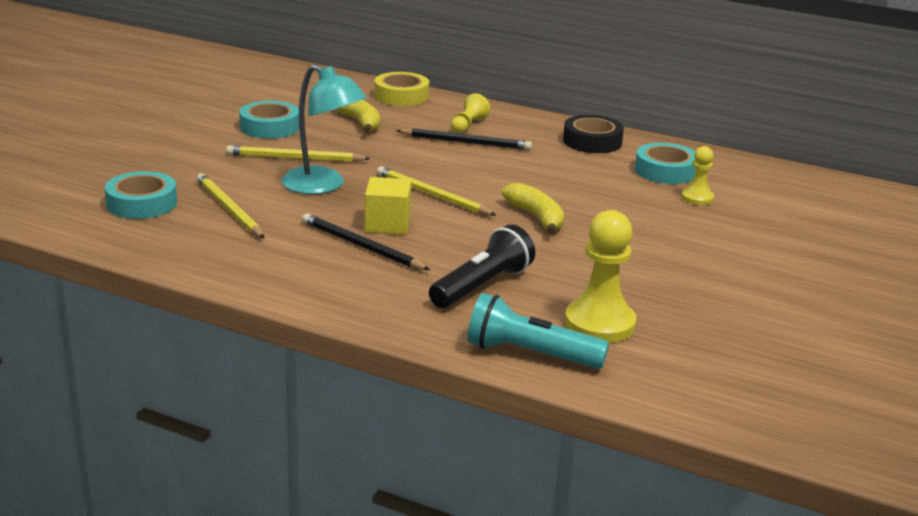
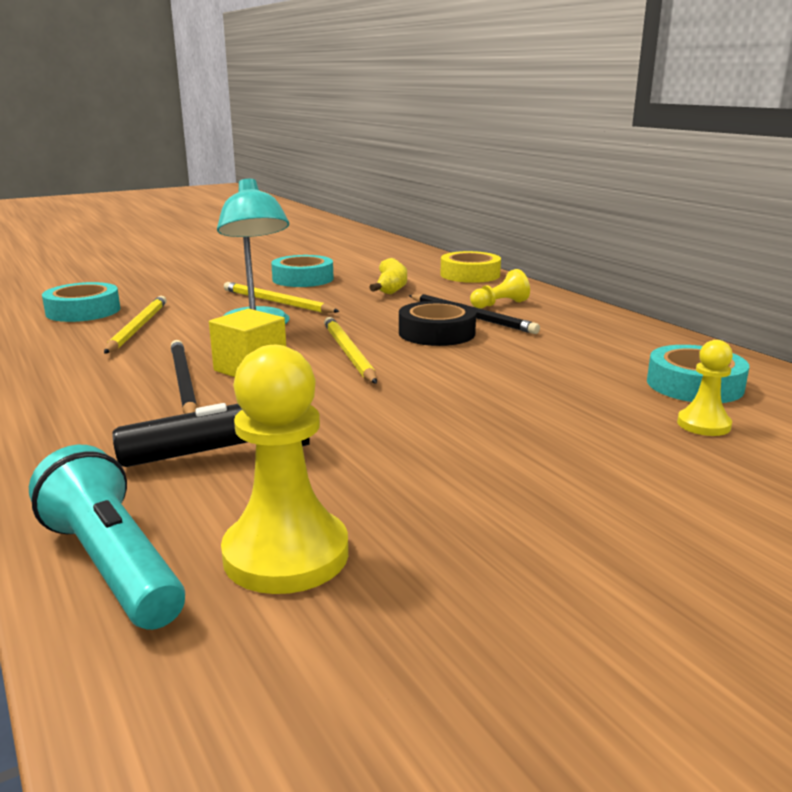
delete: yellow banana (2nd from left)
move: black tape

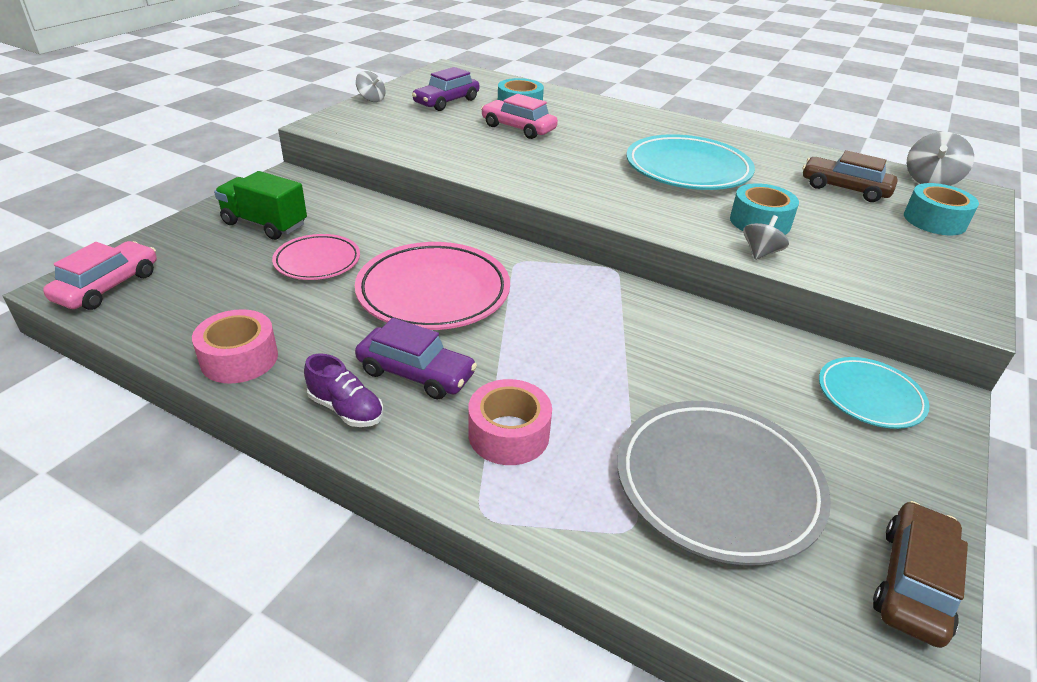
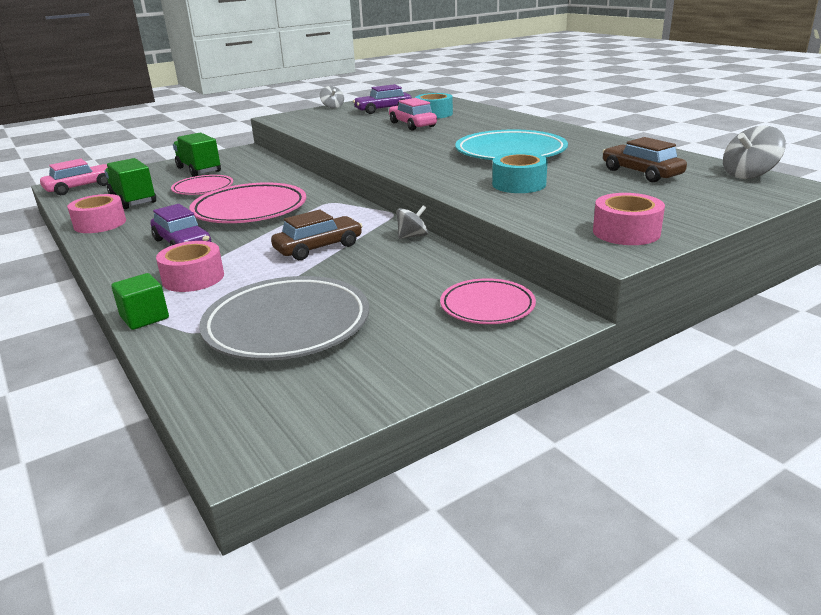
delete: purple shoe; turquoise tape (3rd from left)
insert: green truck (1st from left); green cube; pink tape (3rd from left)
move: grey spinning top (2nd from left); brown car (2nd from left in the first image) to brown car (1st from left)
recolor: turquoise plate (2nd from left) to pink plate (3rd from left)

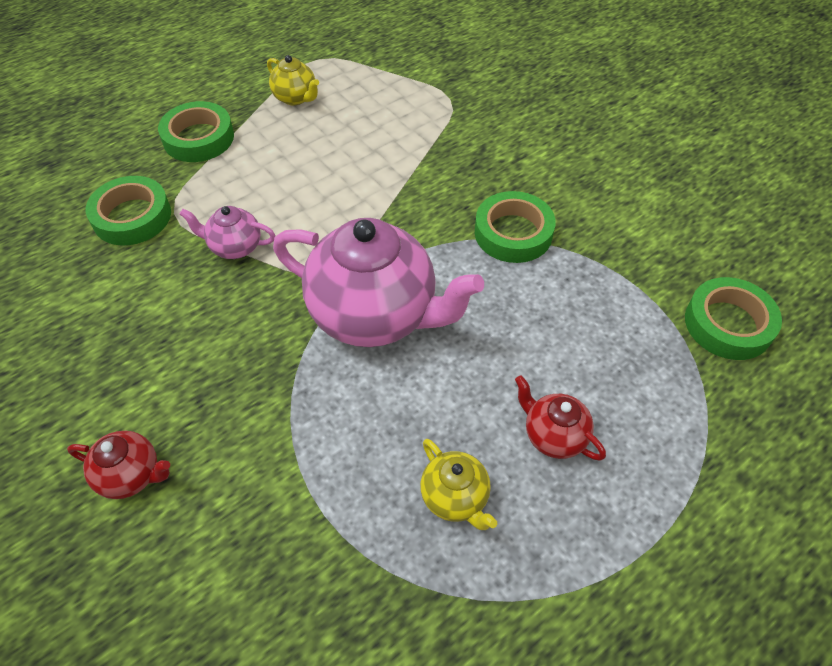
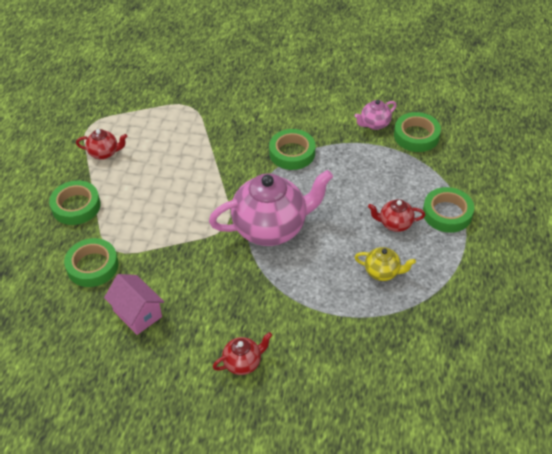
insert: pink house; green tape (5th from left)
move: pink teapot (1st from left in the first image) to pink teapot (2nd from left)
recolor: yellow teapot (1st from left) to red teapot (1st from left)

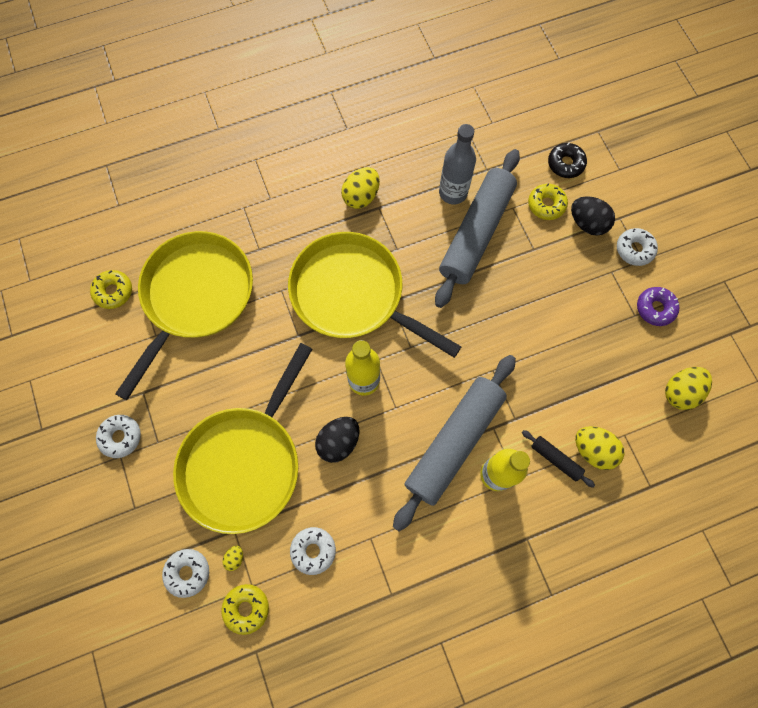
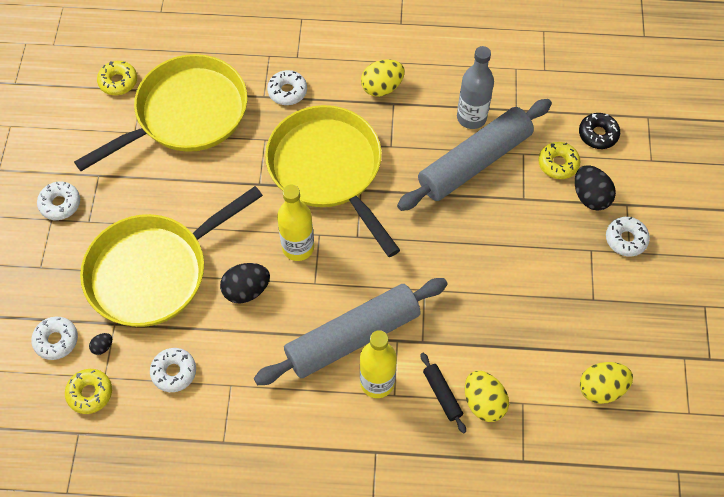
delete: purple donut
insert: white donut (4th from left)
recolor: yellow egg (1st from left) to black egg (1st from left)

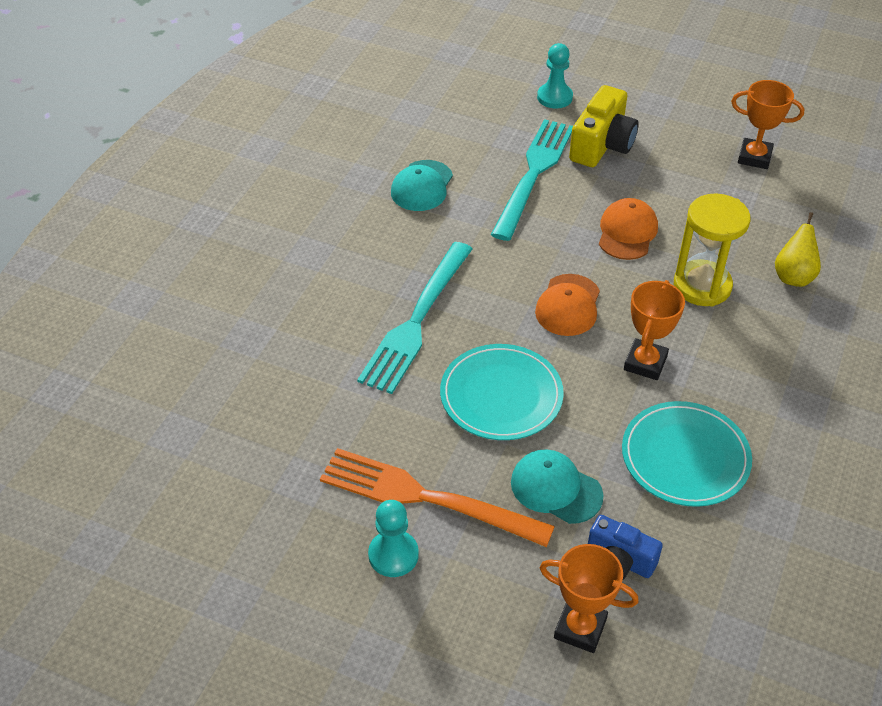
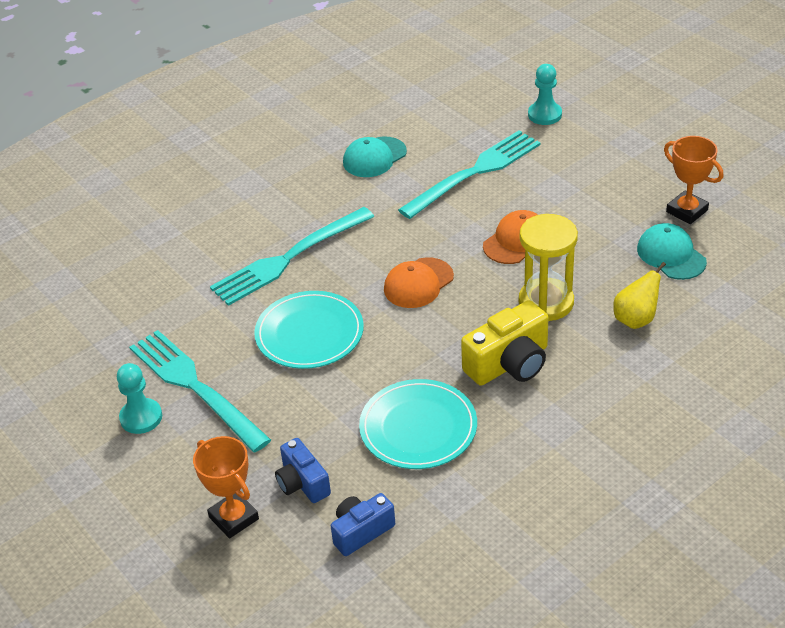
delete: orange trophy (2nd from left)
insert: blue camera (2nd from left)
move: turquoise cap (2nd from left); yellow camera
recolor: orange fork to turquoise fork (1st from left)

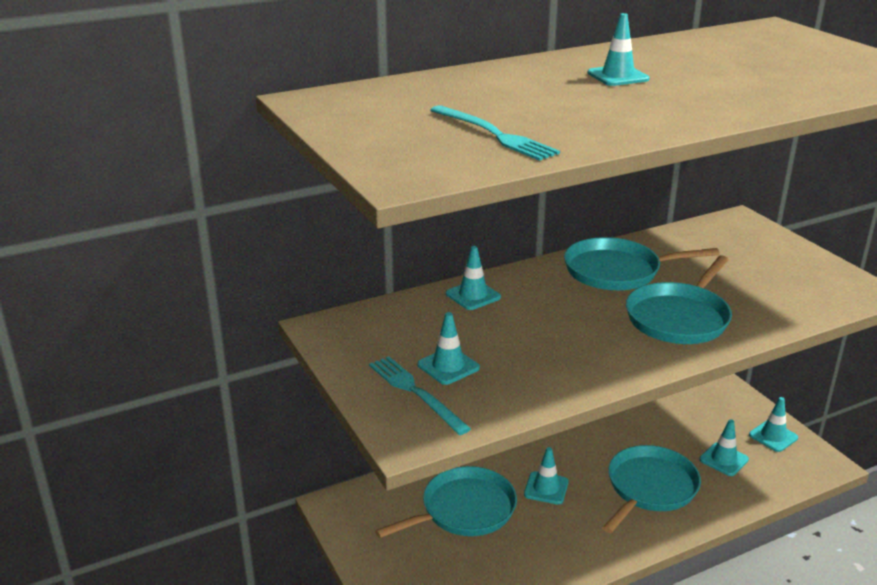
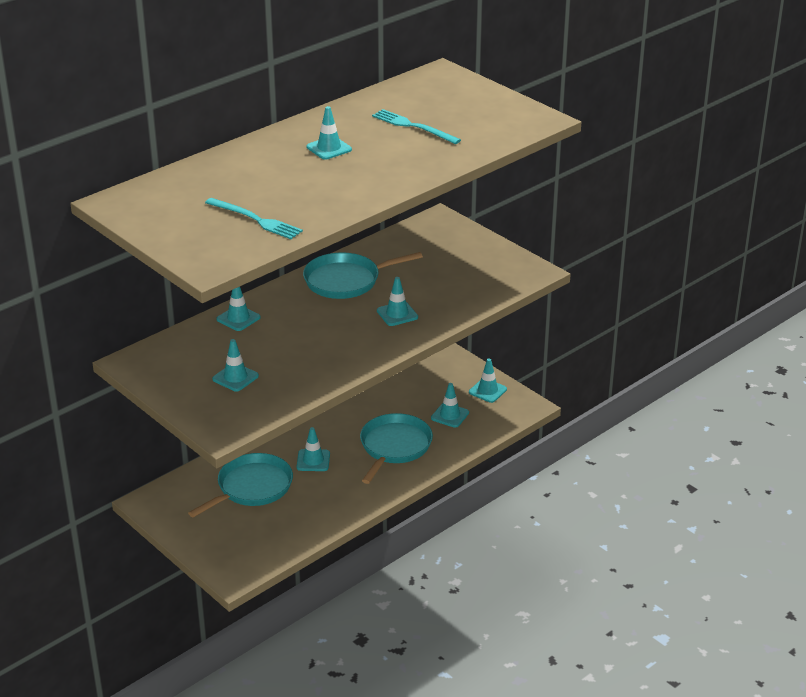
move: turquoise fork (1st from left in the first image) to turquoise fork (2nd from left)
replace: turquoise pan (4th from left) to turquoise traffic cone (5th from left)

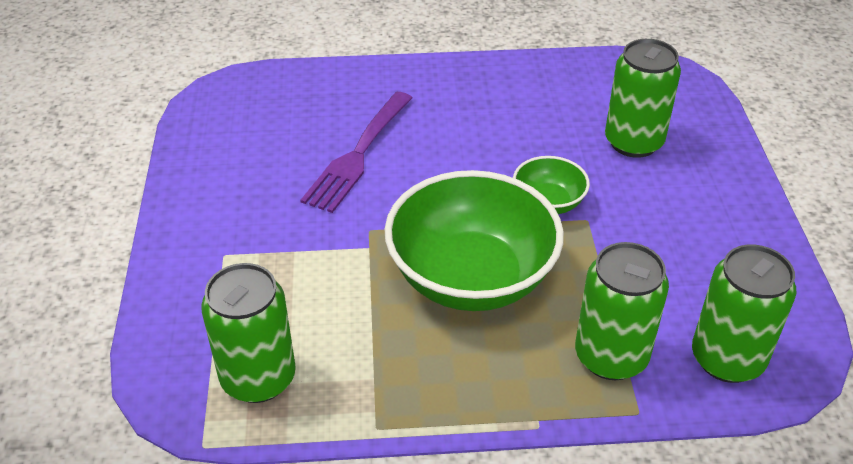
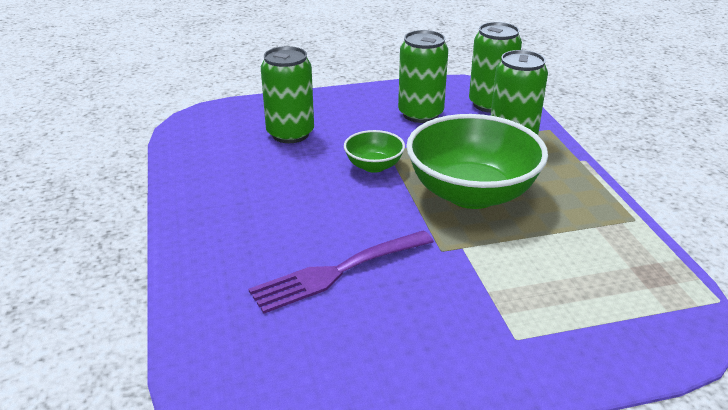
move: green can (1st from left in the first image) to green can (2nd from left)
rotate: purple fork 135 degrees clockwise

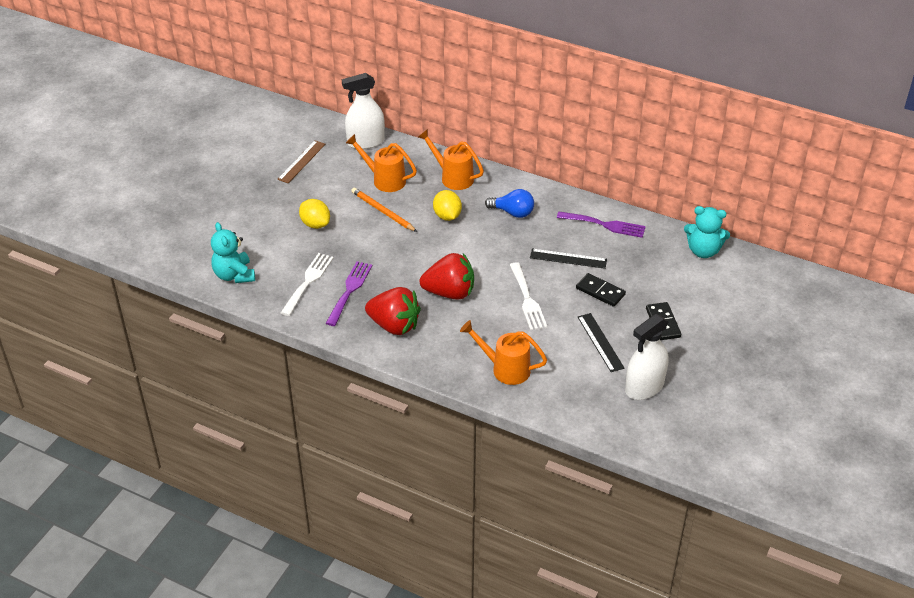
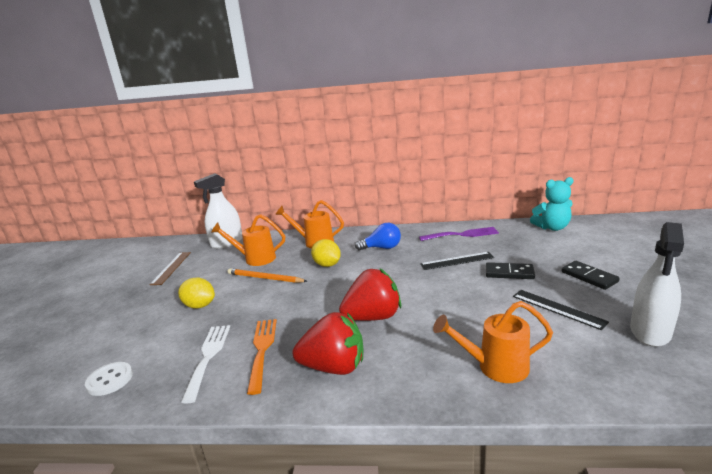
delete: white fork (2nd from left)
replace: turquoise teddy bear (1st from left) to white button
recolor: purple fork (1st from left) to orange fork

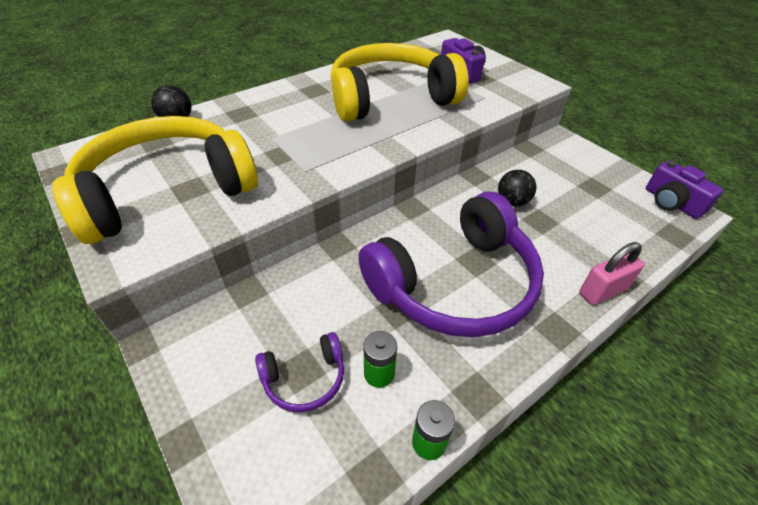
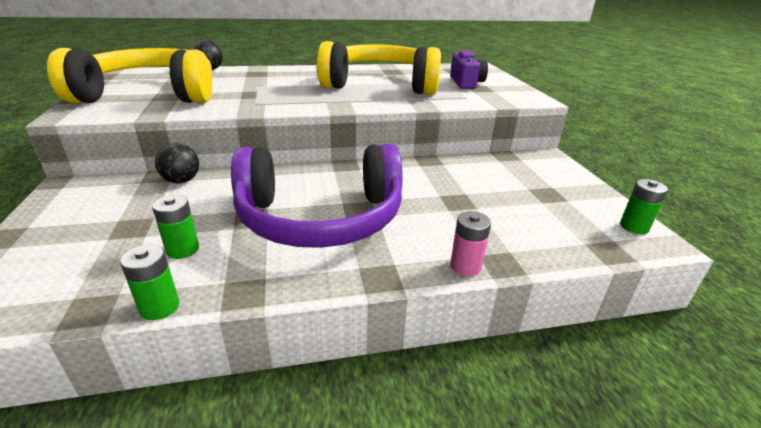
delete: purple headphones (1st from left)
move: black ball (2nd from left in the first image) to black ball (1st from left)
replace: pink padlock to pink battery; purple camera (2nd from left) to green battery (3rd from left)

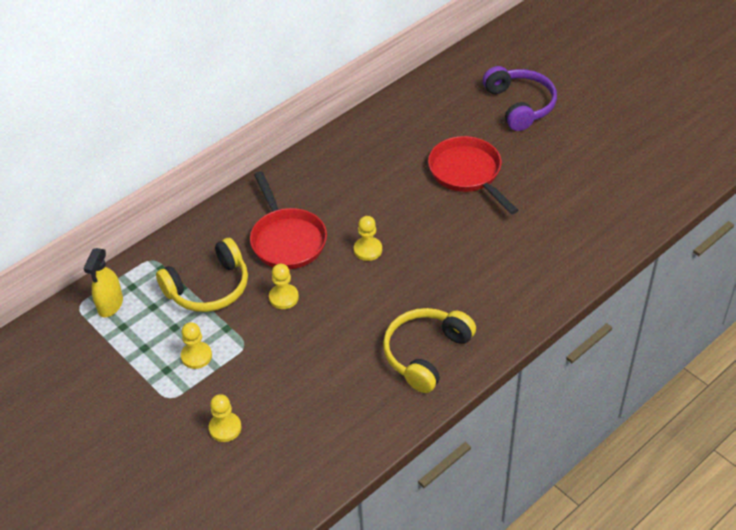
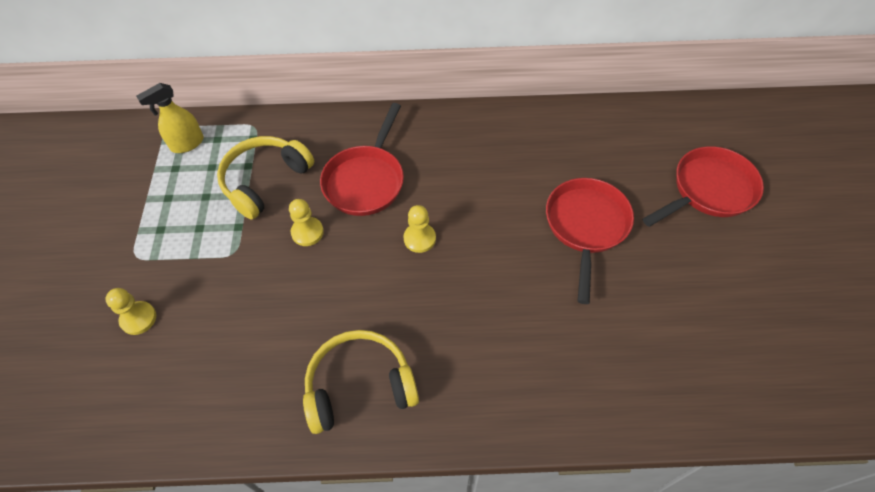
delete: yellow pawn (1st from left)
replace: purple headphones to red pan (3rd from left)
rotate: yellow headphones (1st from left) 120 degrees clockwise

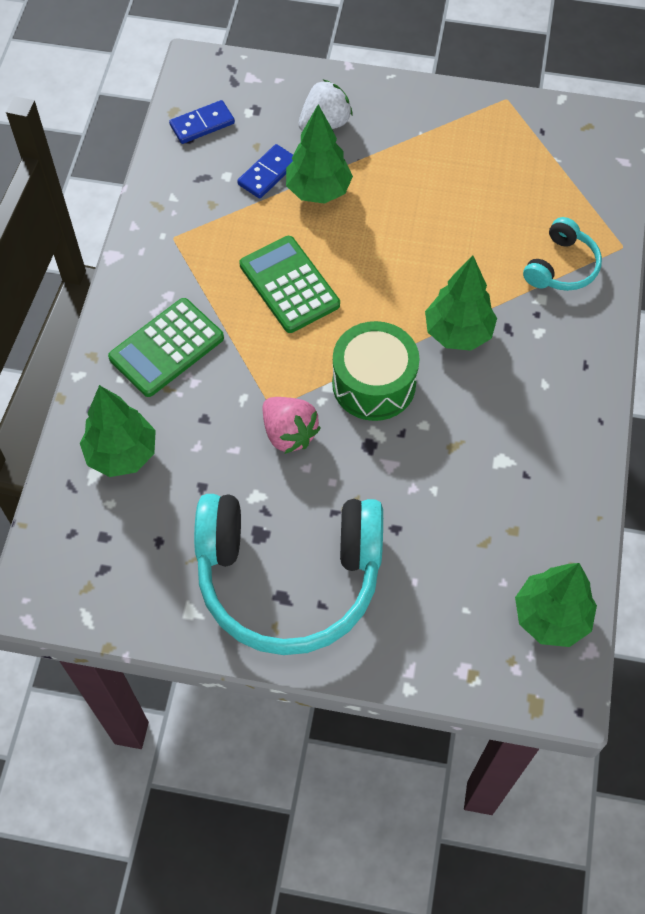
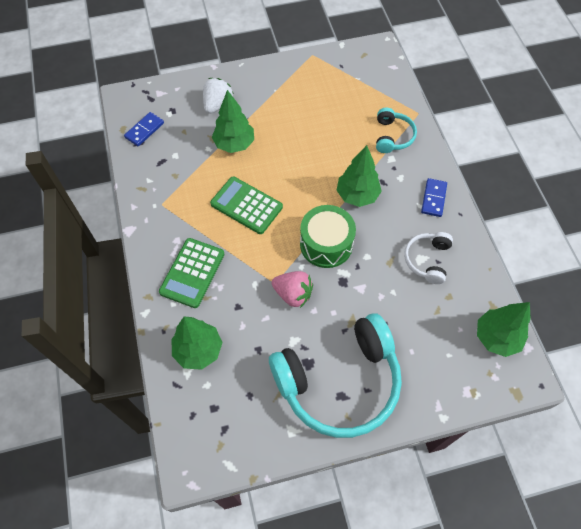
insert: white headphones
move: blue domino (2nd from left)

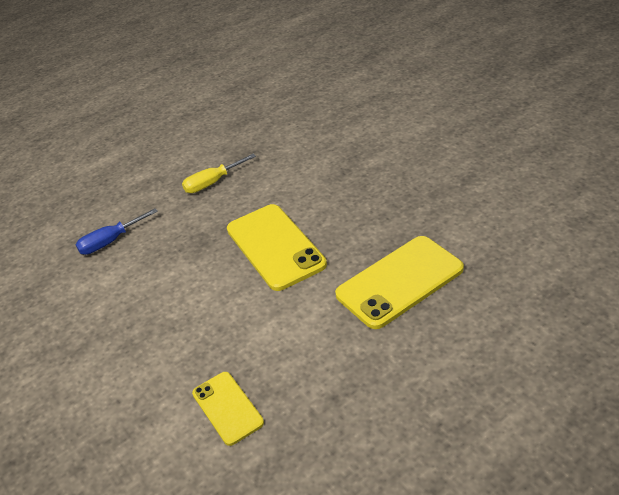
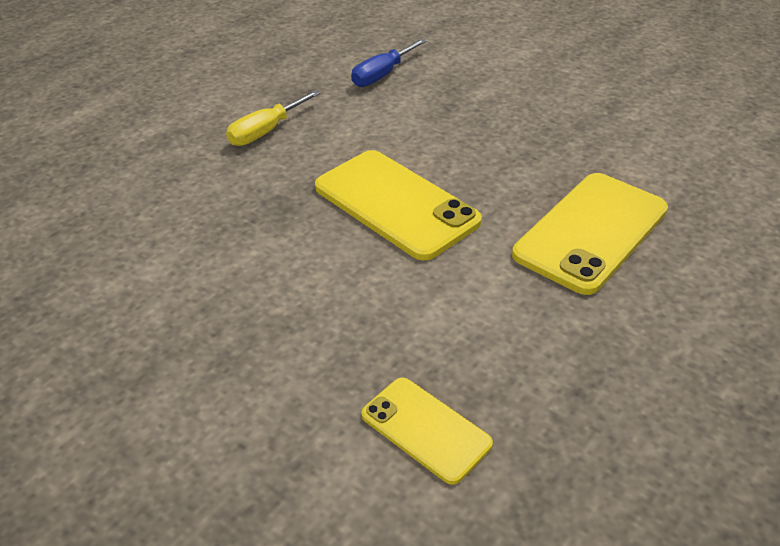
move: blue screwdriver

